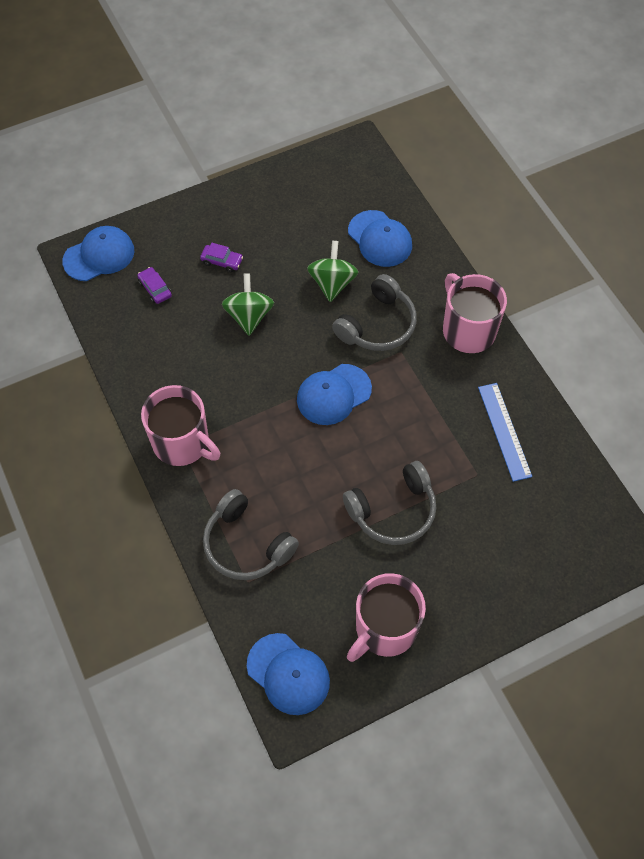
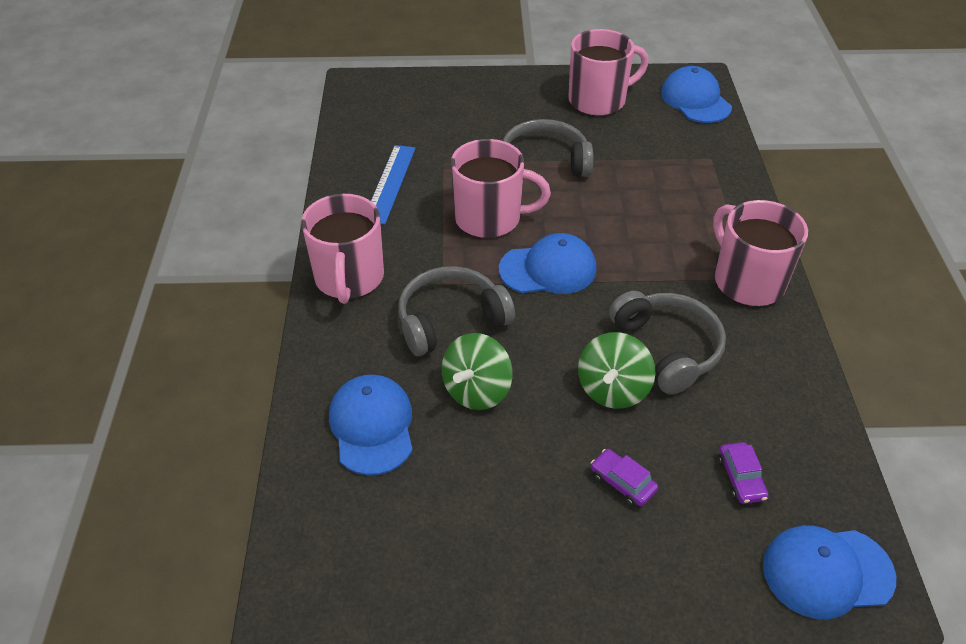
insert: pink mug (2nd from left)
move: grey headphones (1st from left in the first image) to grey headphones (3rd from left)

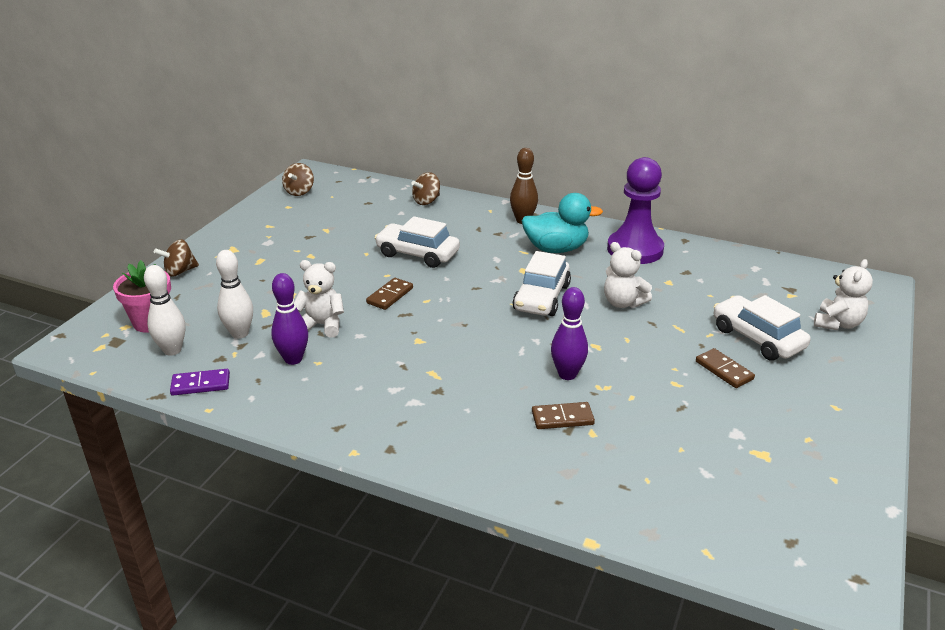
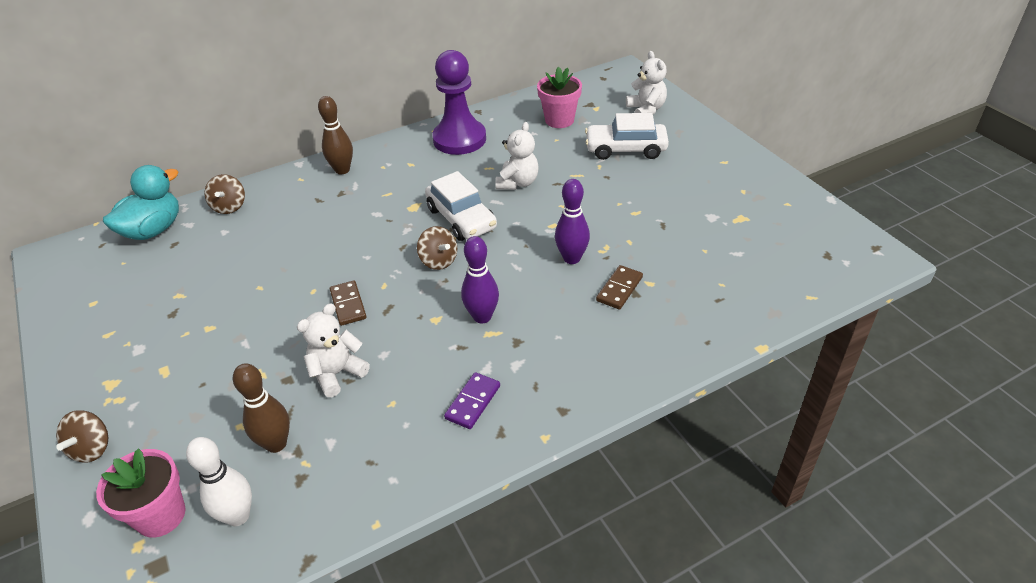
delete: white car (1st from left); brown domino (3rd from left)
insert: pink flower pot (2nd from left)
move: purple domino; purple bowling pin (1st from left); brown spinning top (2nd from left in the first image) to brown spinning top (3rd from left); turquoise duck
recolor: white bowling pin (2nd from left) to brown bowling pin (1st from left)
rotate: white teddy bear (2nd from left) 60 degrees counterclockwise

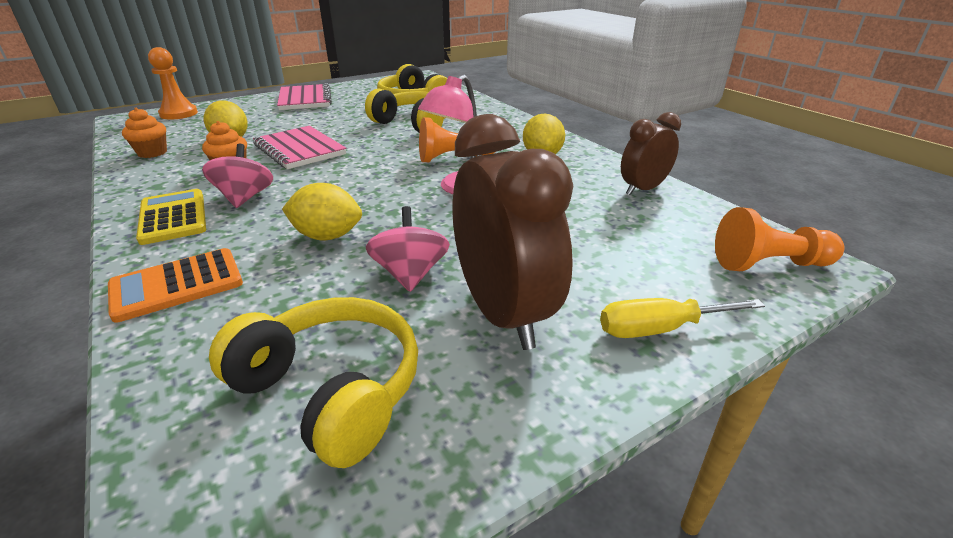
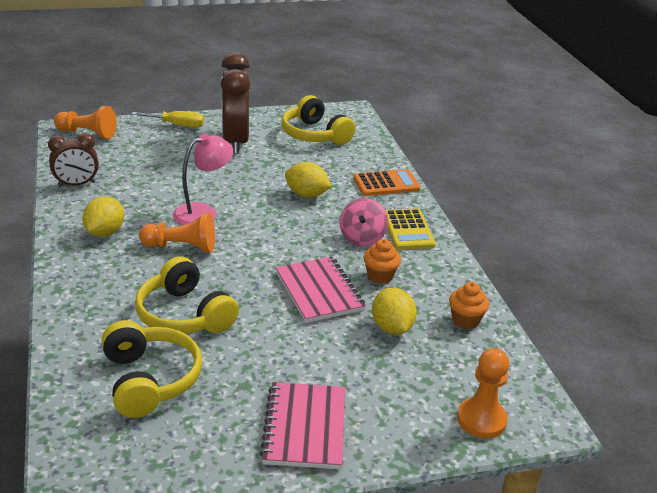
delete: pink spinning top (2nd from left)

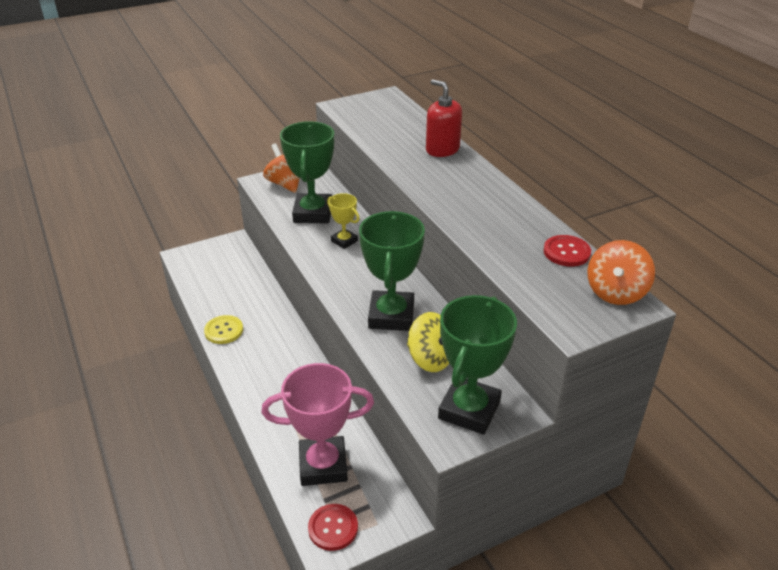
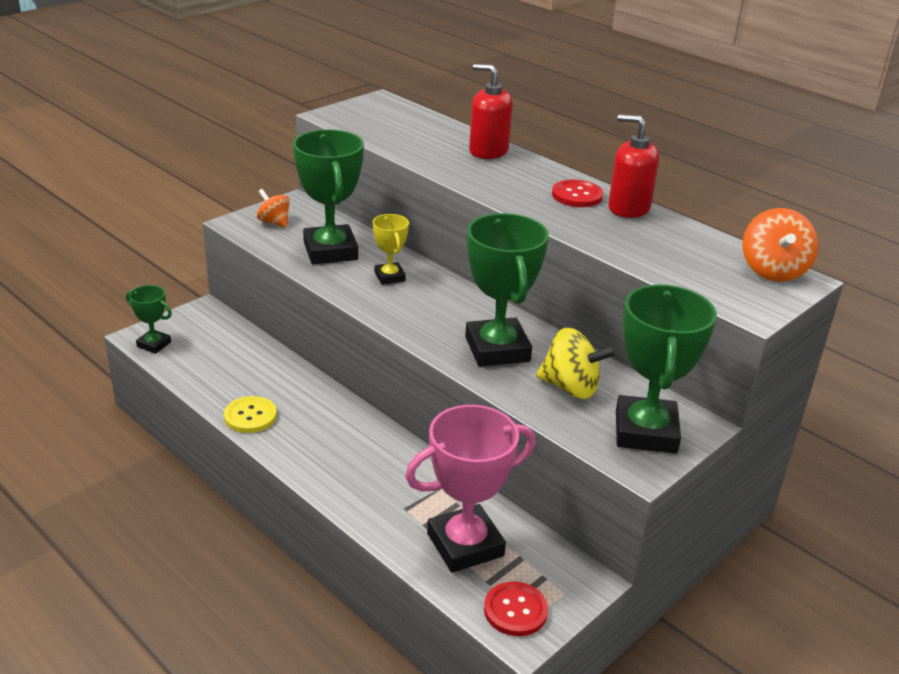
insert: green trophy (1st from left); red soap dispenser (2nd from left)
move: red button (2nd from left)
rotate: yellow trophy 45 degrees clockwise
resize: orange spinning top (1st from left) x0.64

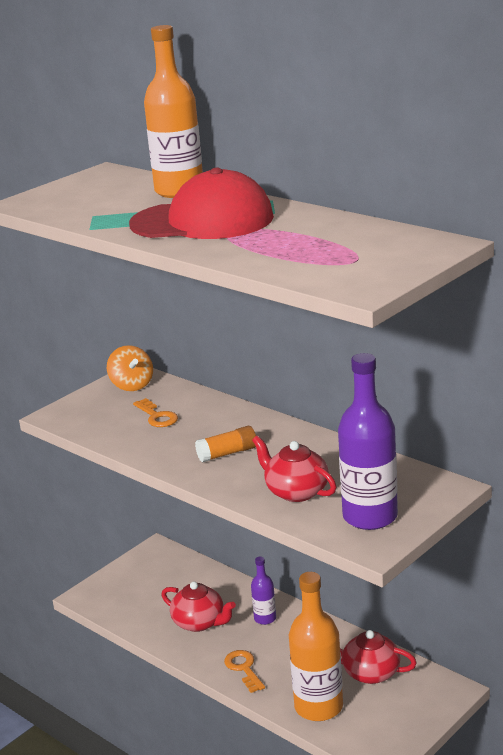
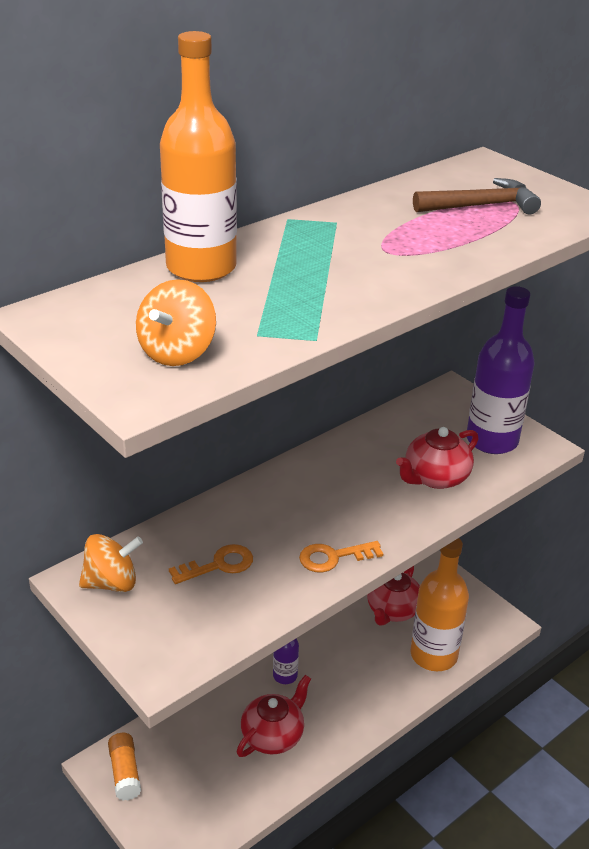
delete: red cap
insert: orange spinning top (2nd from left); brown hammer
move: orange glue stick; orange key (2nd from left)

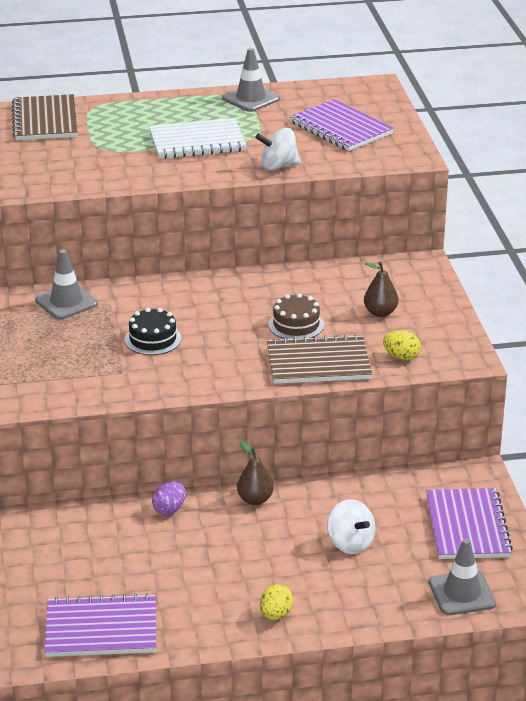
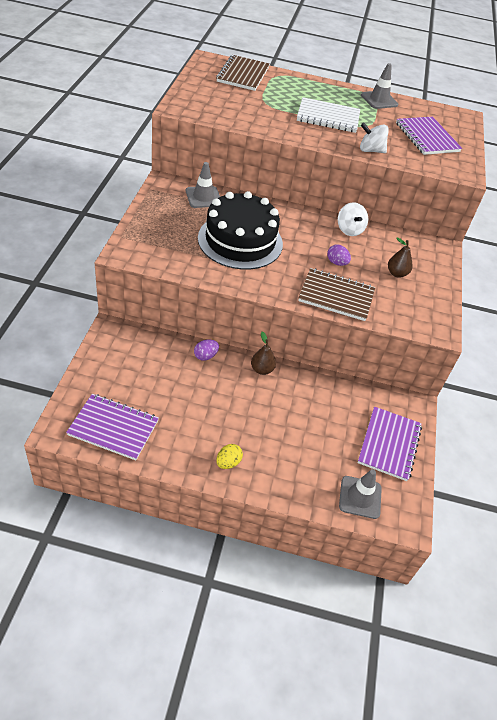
delete: yellow egg (2nd from left)
move: white spinning top (2nd from left in the first image) to white spinning top (1st from left)
replace: brown cake to purple egg (2nd from left)
resize: black cake x2.23

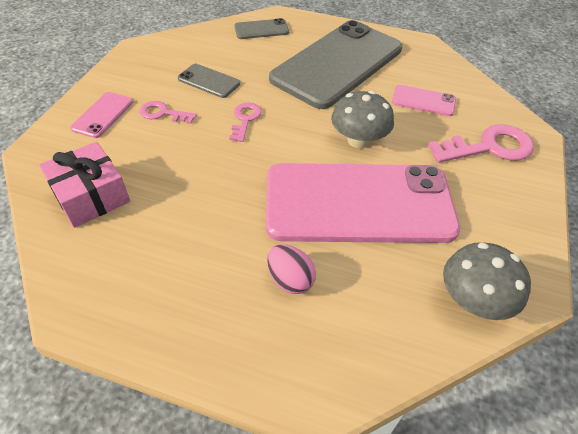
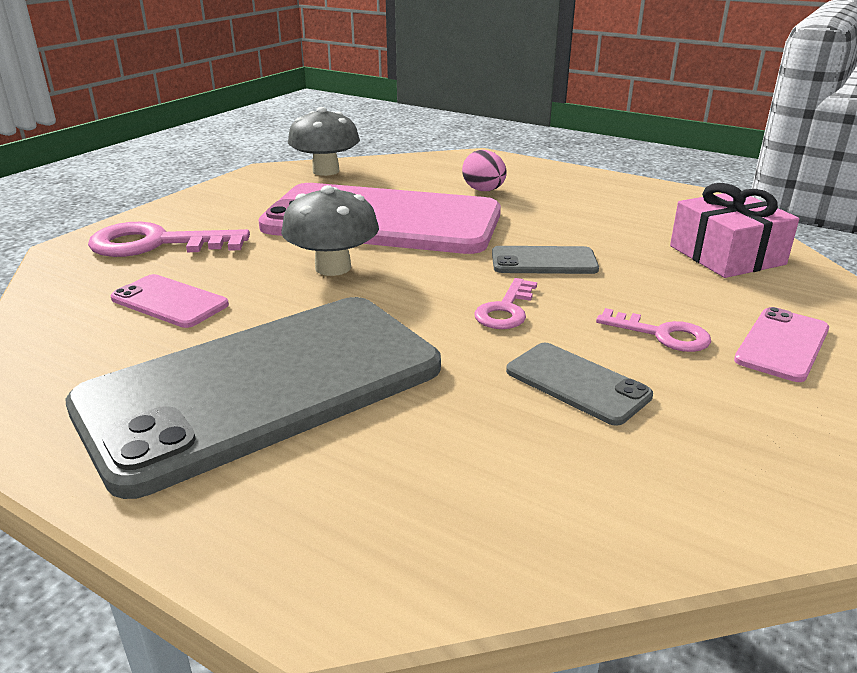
move: grey phone (2nd from left)

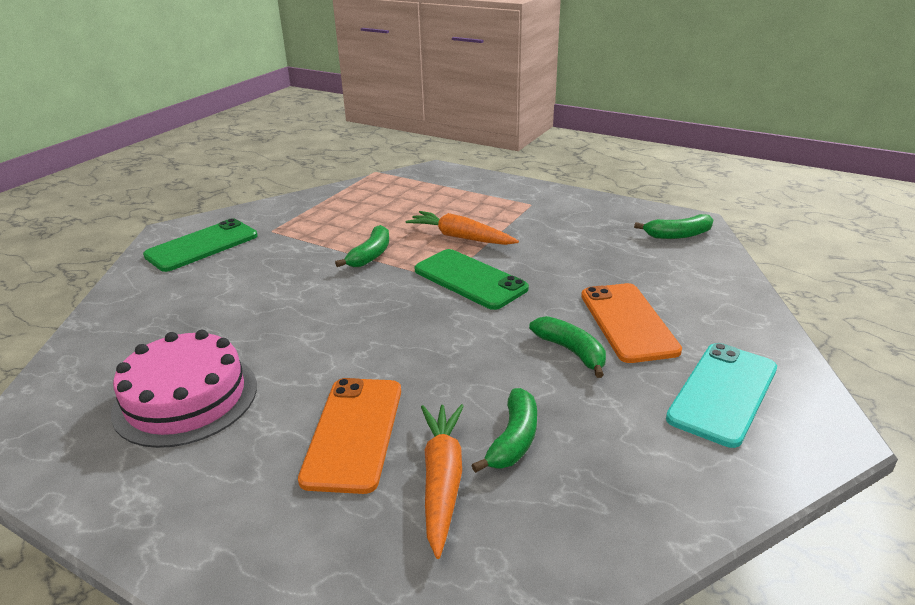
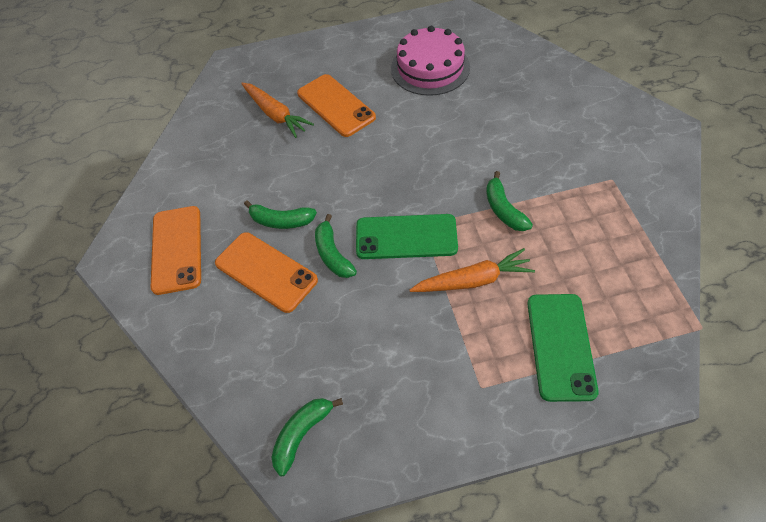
move: green phone (1st from left in the first image) to green phone (2nd from left); green banana (2nd from left in the first image) to green banana (3rd from left)
recolor: turquoise phone to orange phone (1st from left)

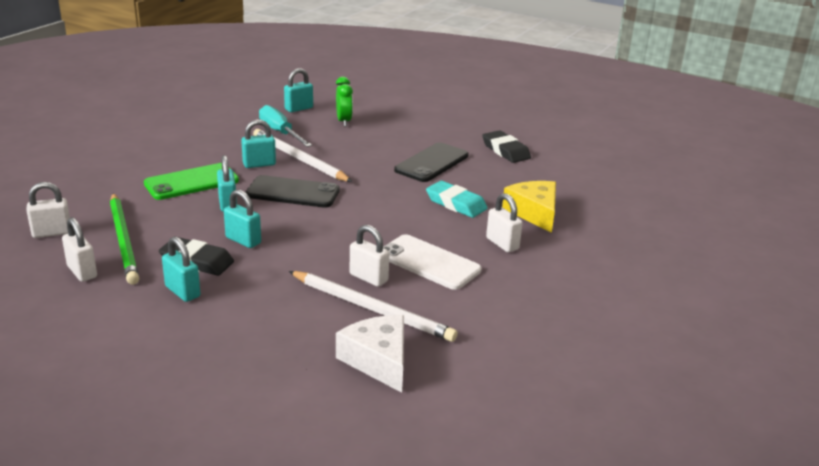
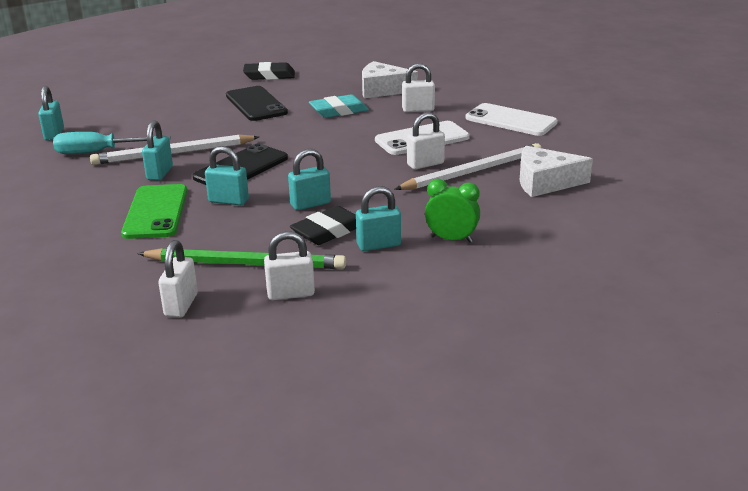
insert: white phone (2nd from left)
move: green clock
recolor: yellow cheese to white cheese (1st from left)

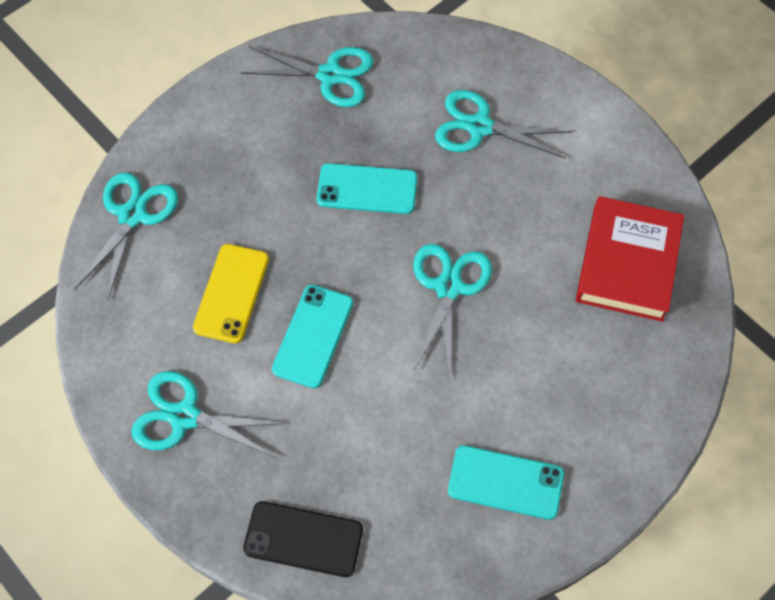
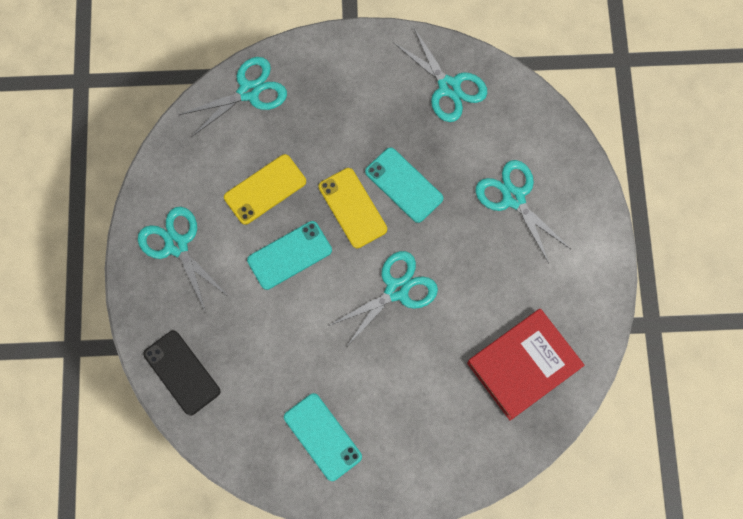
insert: yellow phone (2nd from left)

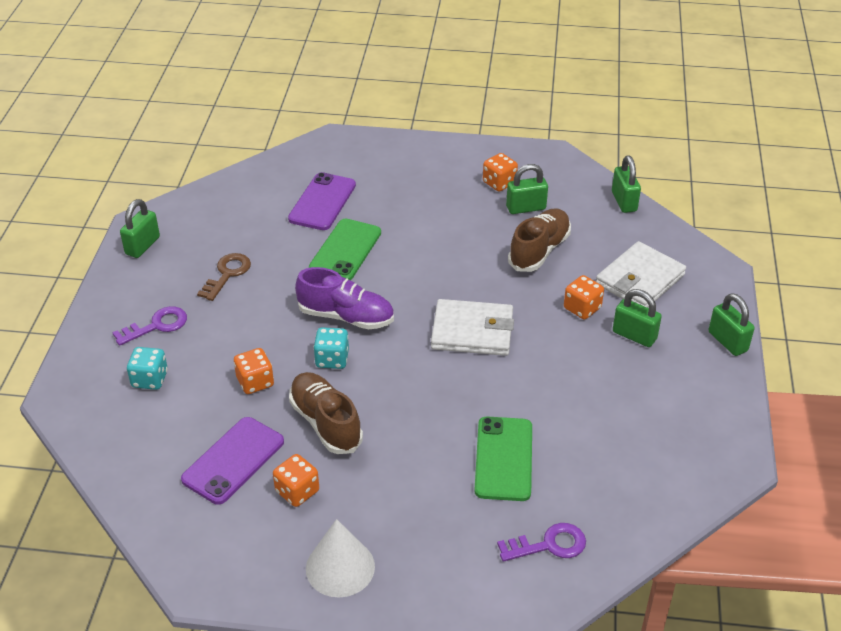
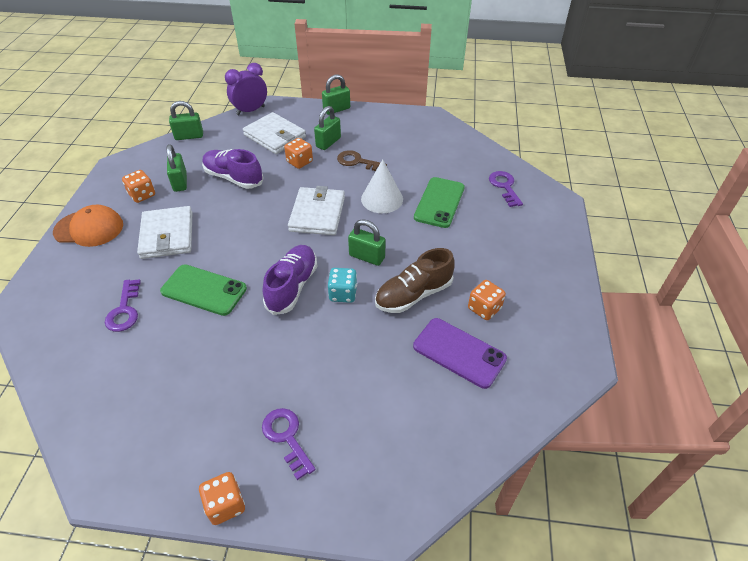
delete: turquoise dice (1st from left)
insert: orange cap; white wallet (1st from left); purple clock
move: green padlock (1st from left in the first image) to green padlock (5th from left); brown key; orange dice (1st from left in the first image) to orange dice (2nd from left); white cone
replace: purple phone (2nd from left) to purple key (1st from left)
recolor: brown shoe (2nd from left) to purple shoe (1st from left)
rotate: green phone (2nd from left) 75 degrees counterclockwise

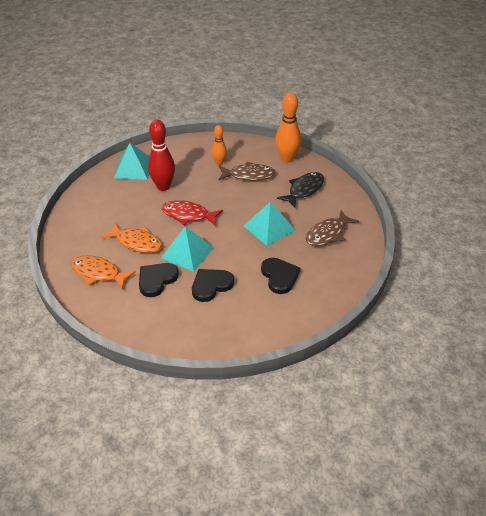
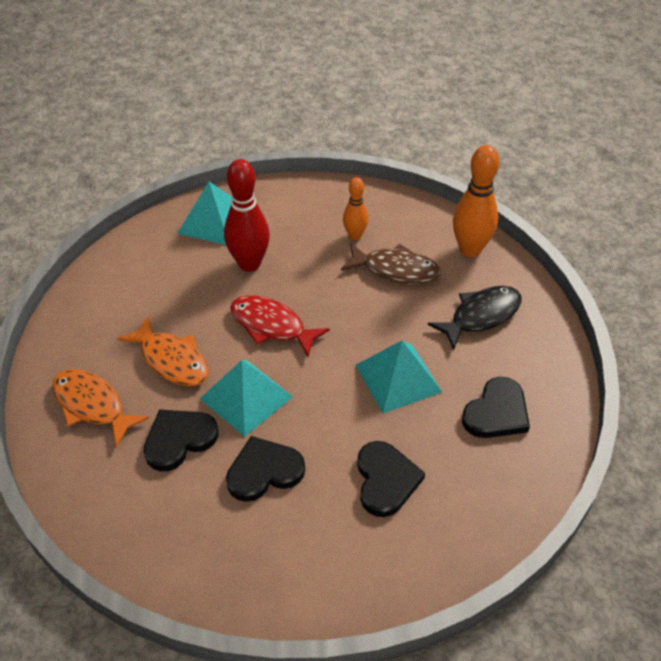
replace: brown fish (2nd from left) to black heart (4th from left)

